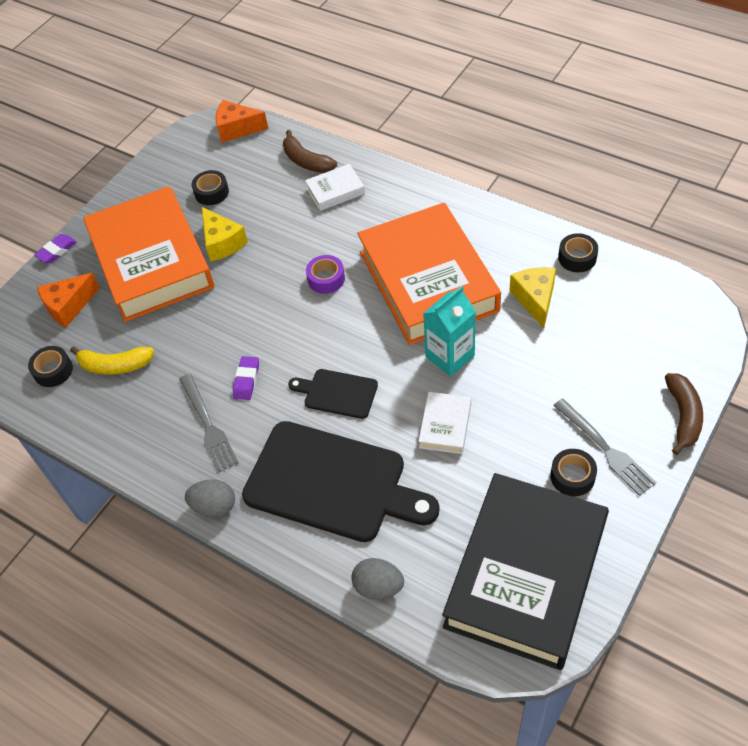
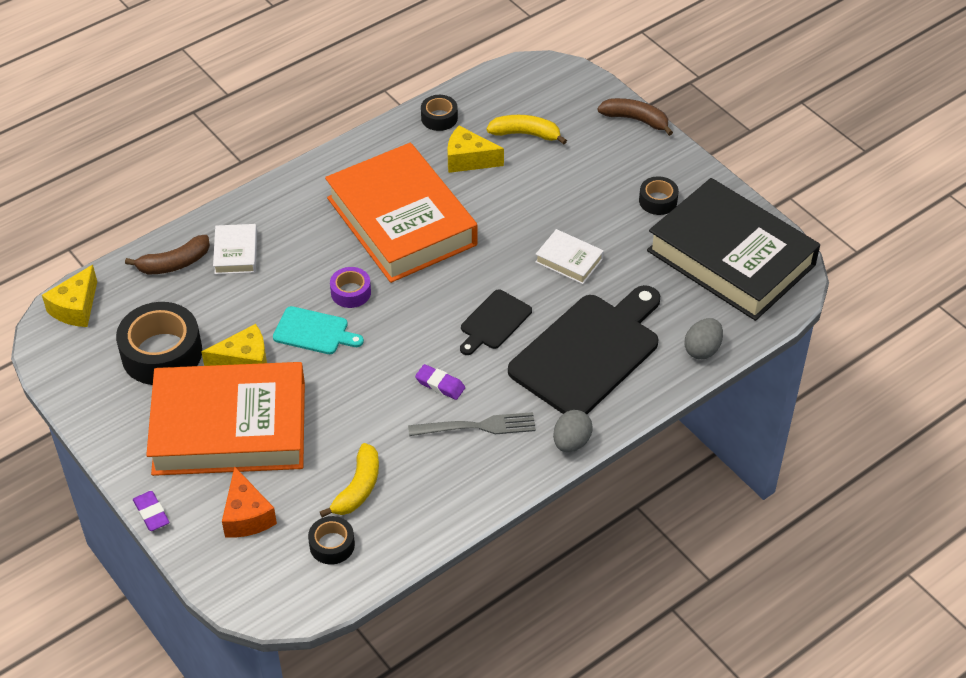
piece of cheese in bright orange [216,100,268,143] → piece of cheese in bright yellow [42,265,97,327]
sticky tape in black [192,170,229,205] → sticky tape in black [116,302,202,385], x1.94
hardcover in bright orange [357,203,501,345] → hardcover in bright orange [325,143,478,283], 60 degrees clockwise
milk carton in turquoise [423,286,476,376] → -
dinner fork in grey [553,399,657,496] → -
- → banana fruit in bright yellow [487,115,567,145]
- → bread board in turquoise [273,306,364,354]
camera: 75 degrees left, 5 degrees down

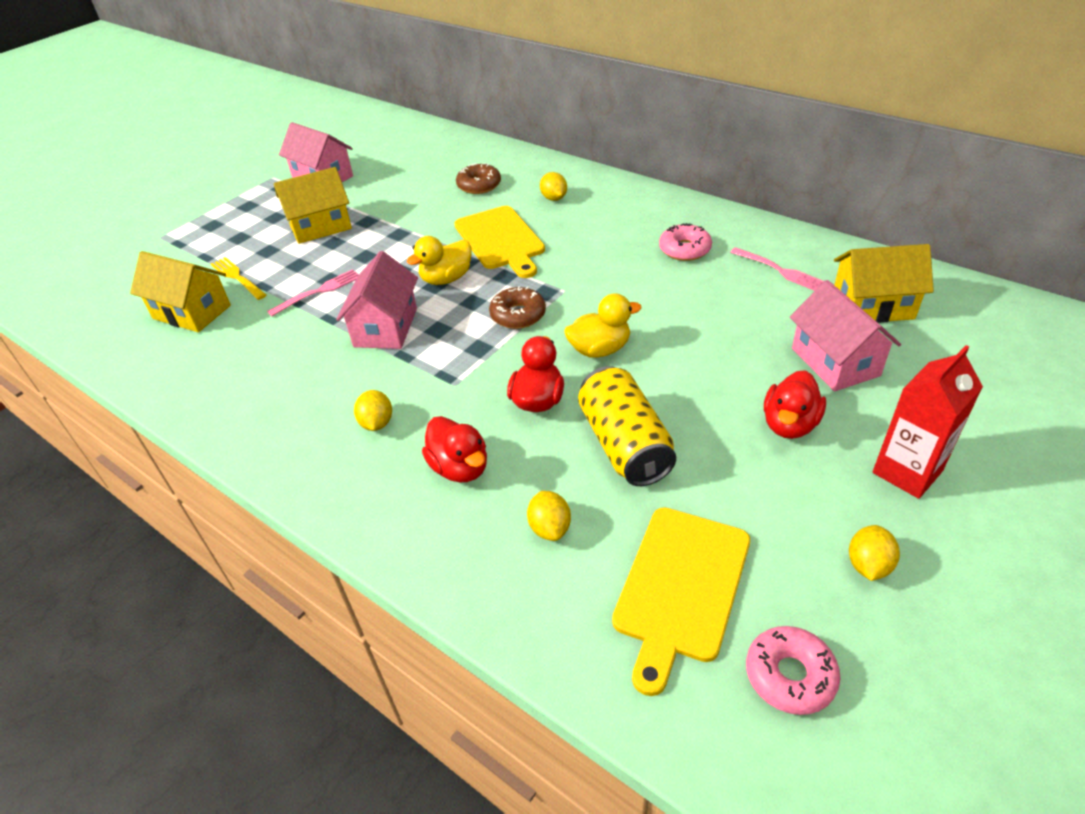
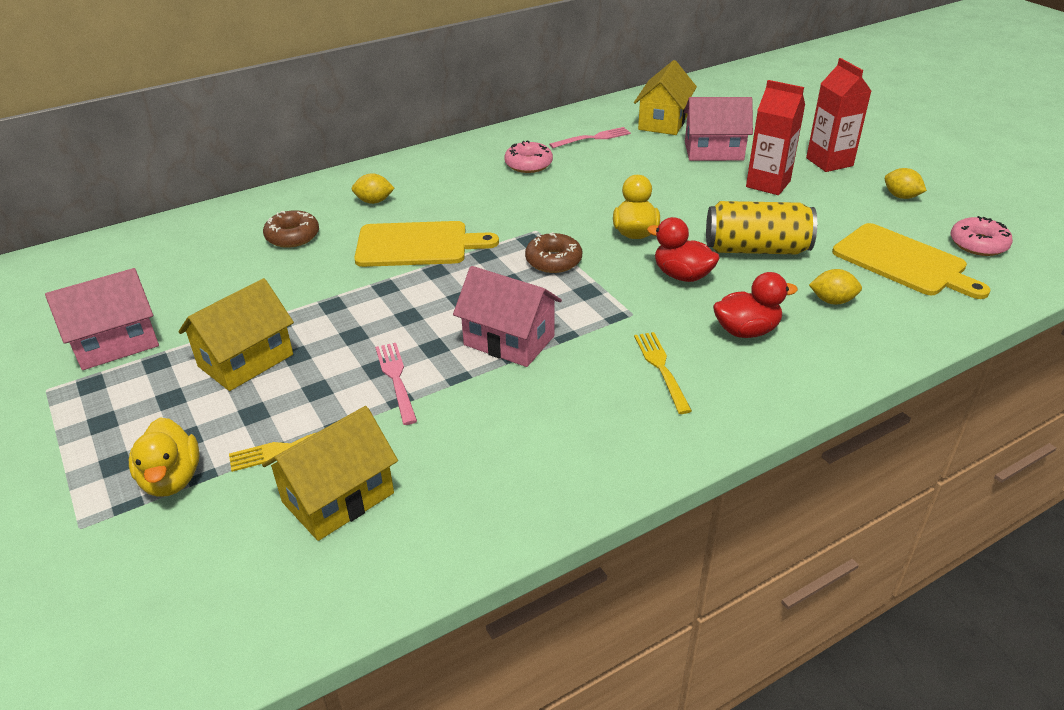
house in bright yellow [274,167,352,244] → house in bright yellow [178,278,294,391], 45 degrees clockwise
rubber duck in bright yellow [407,236,471,285] → rubber duck in bright yellow [129,417,200,497], shifted
rubber duck in crimson [764,370,826,439] → milk carton in crimson [746,80,805,195]
toy lemon in bright yellow [354,390,392,431] → dinner fork in bright yellow [634,332,692,414]
camera: 70 degrees left, 5 degrees down

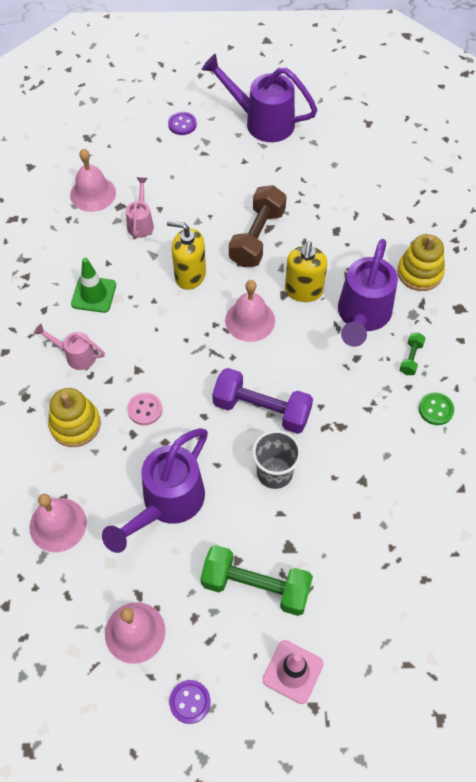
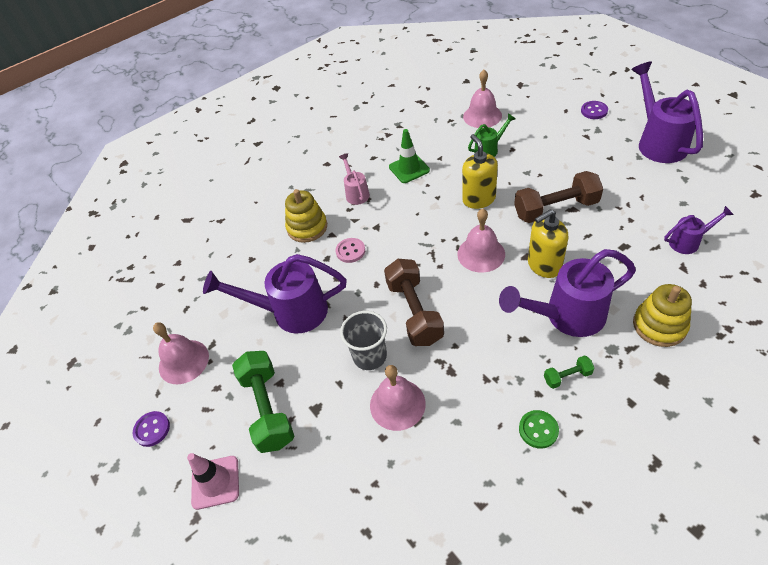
watering pot in rose-pink [126,177,154,238] → watering pot in emerald [468,113,516,157]
hand weight in royal purple [212,368,313,434] → hand weight in dark brown [384,259,444,346]
hand bell in rose-pink [29,494,87,552] → hand bell in rose-pink [370,365,426,431], shifted
- → watering pot in royal purple [664,206,734,254]
camera: 60 degrees right, 10 degrees down

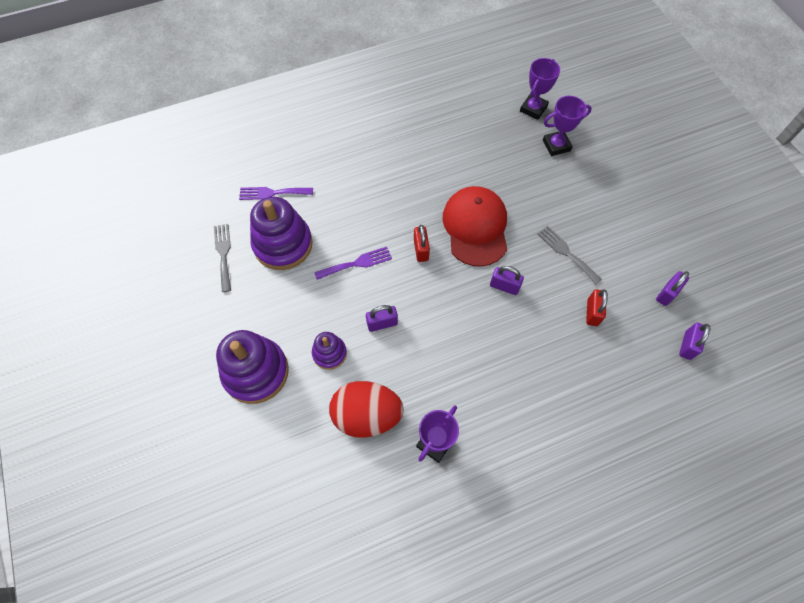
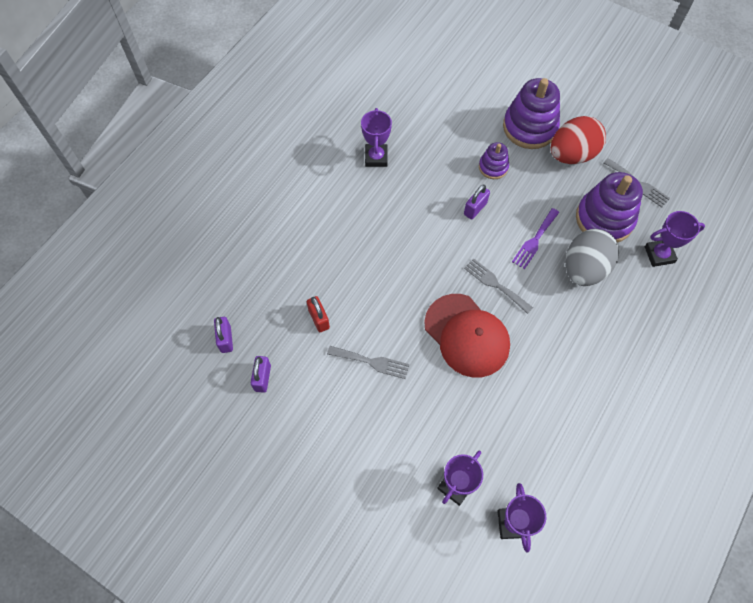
dinner fork in royal purple [239,187,313,200] → award cup in royal purple [645,211,705,267]
padlock in crimson [414,225,430,262] → dinner fork in grey [464,258,533,314]
padlock in royal purple [490,266,524,295] → -
egg shape in crimson [329,381,404,438] → egg shape in crimson [551,116,606,164], shifted
- → egg shape in grey [566,229,619,286]
camera: 145 degrees right, 0 degrees up

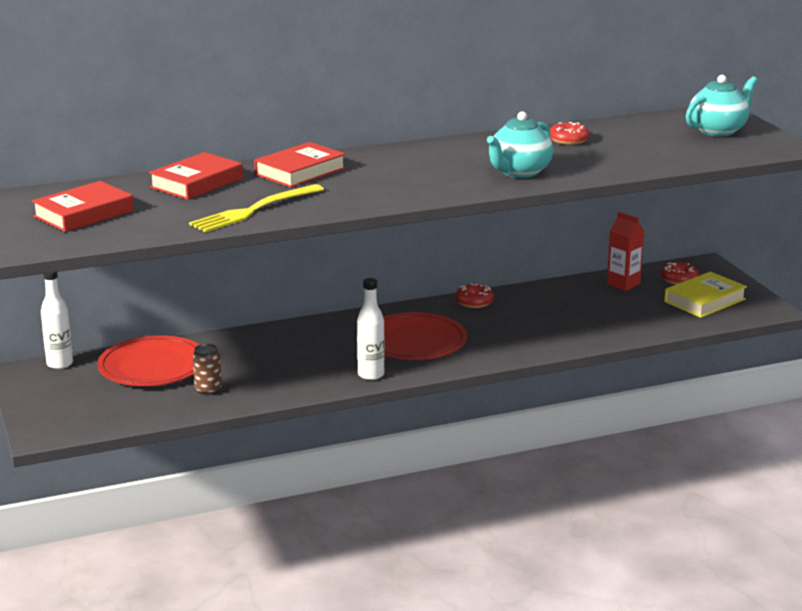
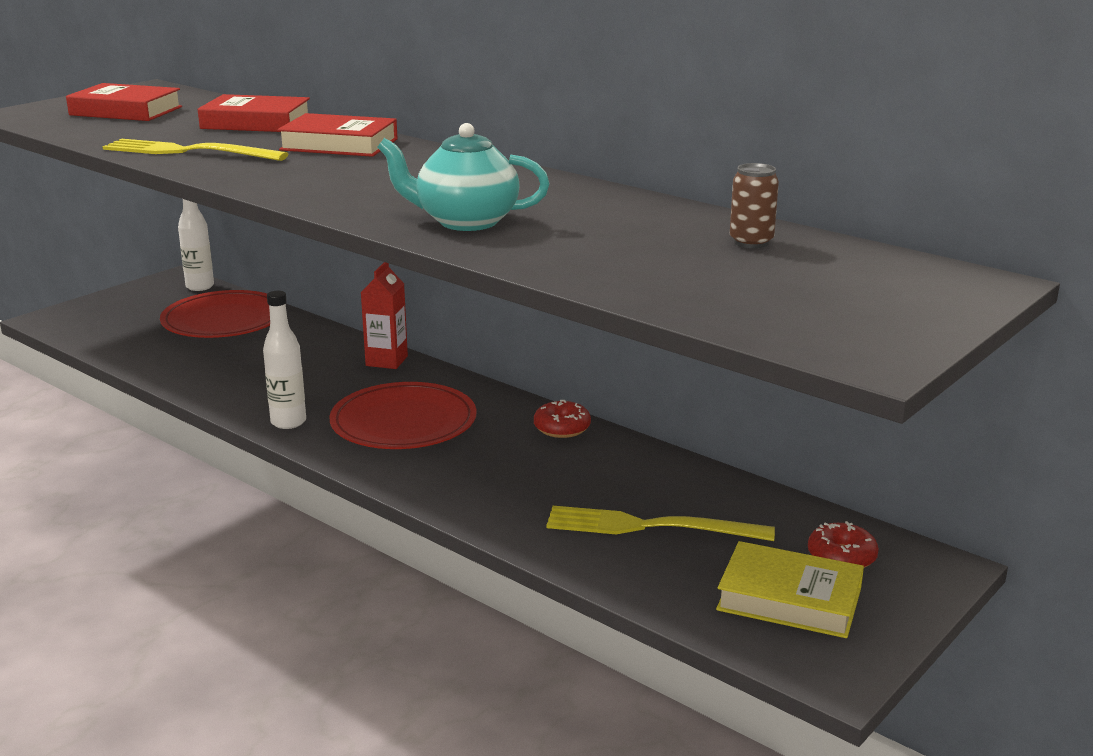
tea pot in turquoise [686,75,758,137] → -
donut in crimson [550,122,590,145] → -
milk carton in crimson [607,212,644,291] → milk carton in crimson [361,262,408,369], shifted
soda can in dark brown [193,344,222,395] → soda can in dark brown [730,163,779,248], shifted
- → dinner fork in bright yellow [547,506,775,541]
camera: 60 degrees right, 0 degrees up

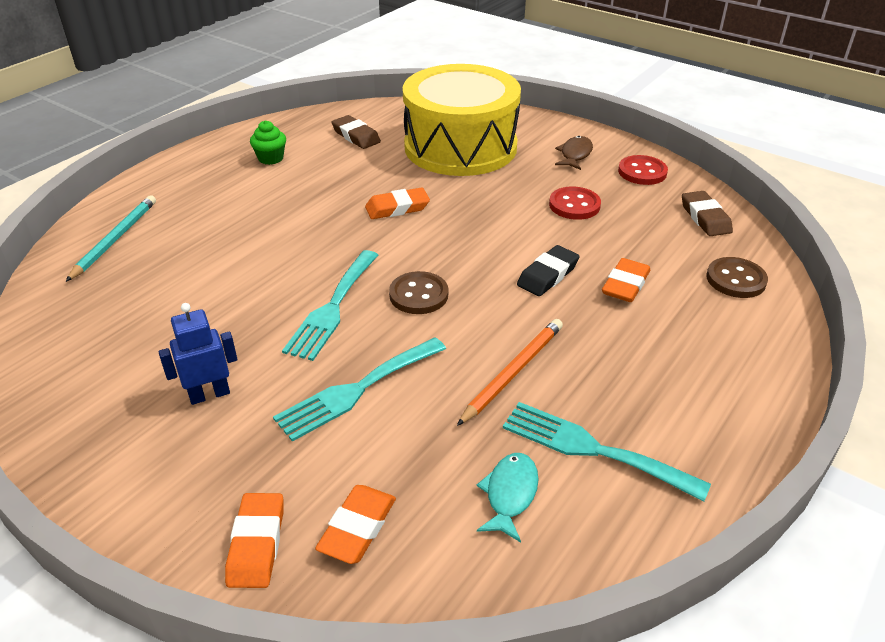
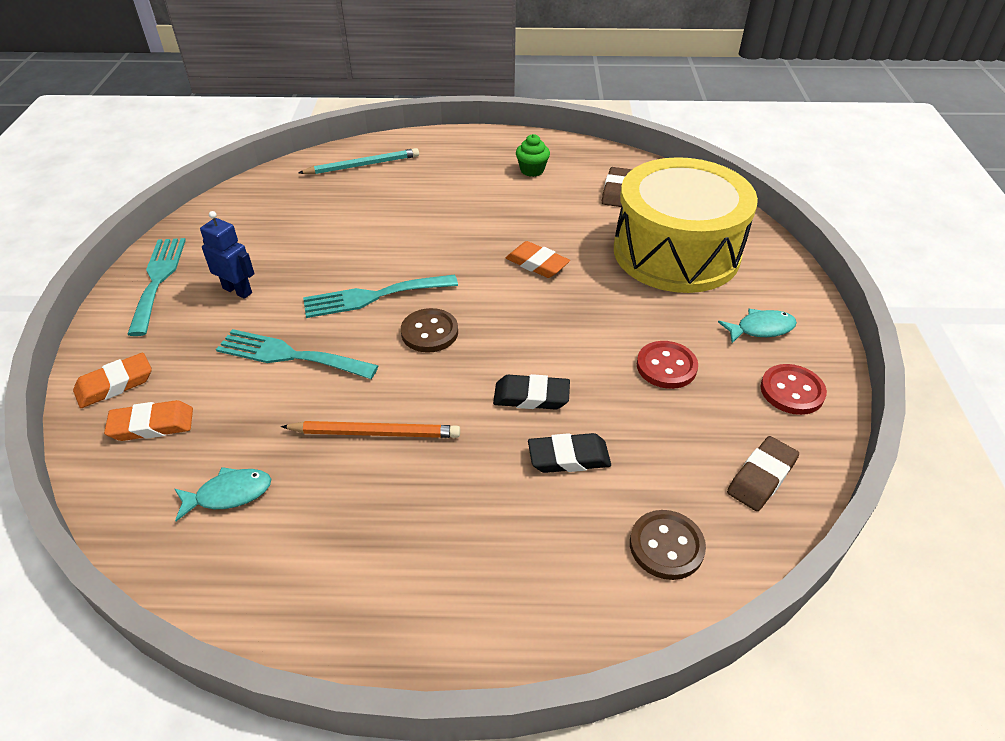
toy fish in dark brown [555,136,593,170] → toy fish in turquoise [718,309,797,343]
gum eraser in bright orange [602,258,650,302] → gum eraser in black [528,433,611,473]
dinner fork in turquoise [503,402,711,502] → dinner fork in turquoise [127,238,186,336], shifted
camera: 55 degrees right, 5 degrees up

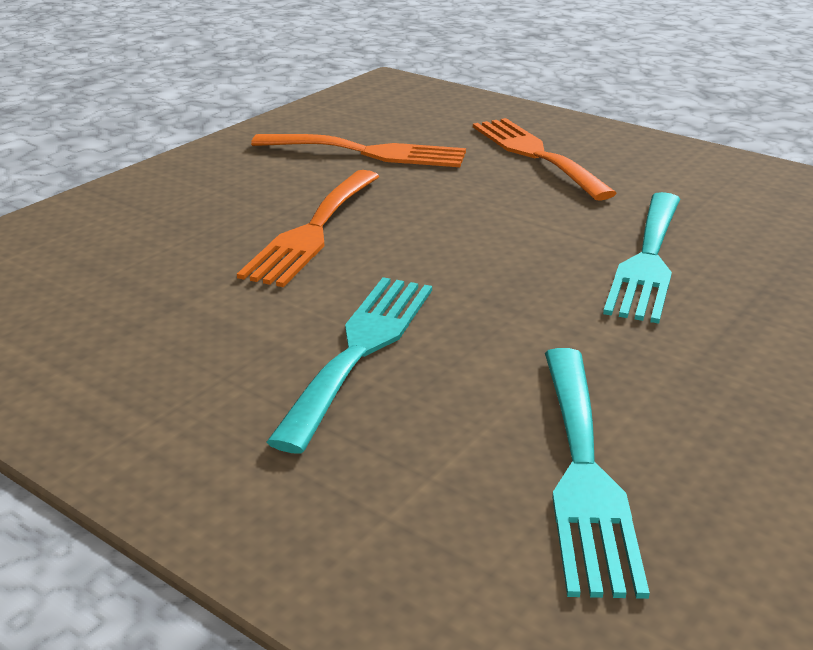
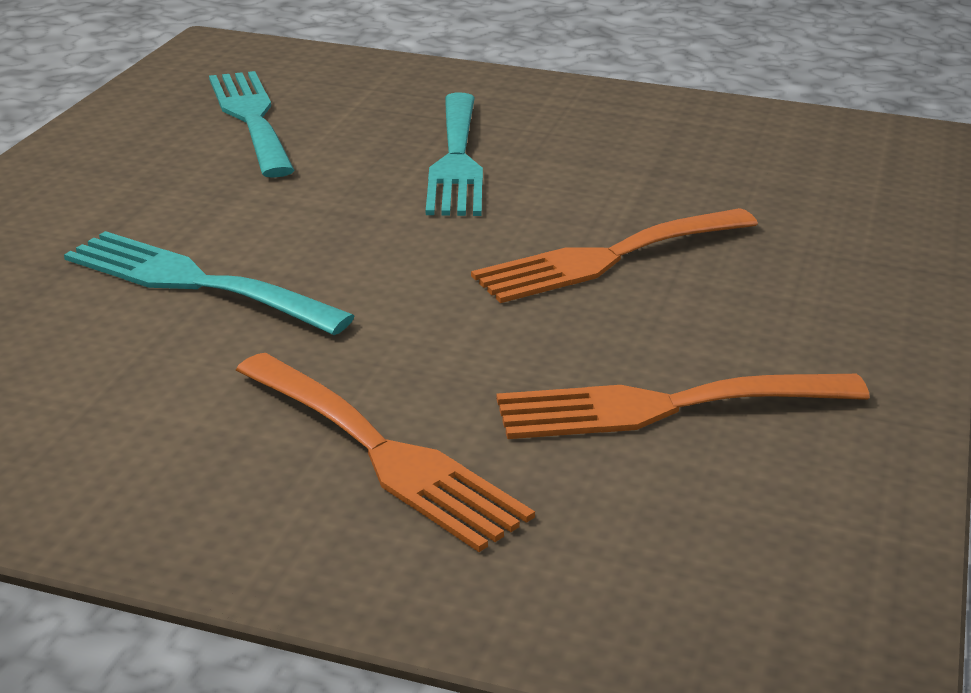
dinner fork in bright orange [237,170,380,287] → dinner fork in bright orange [471,208,758,303], 120 degrees counterclockwise
dinner fork in turquoise [603,192,680,324] → dinner fork in turquoise [64,231,355,335], 60 degrees counterclockwise
camera: 160 degrees right, 0 degrees up

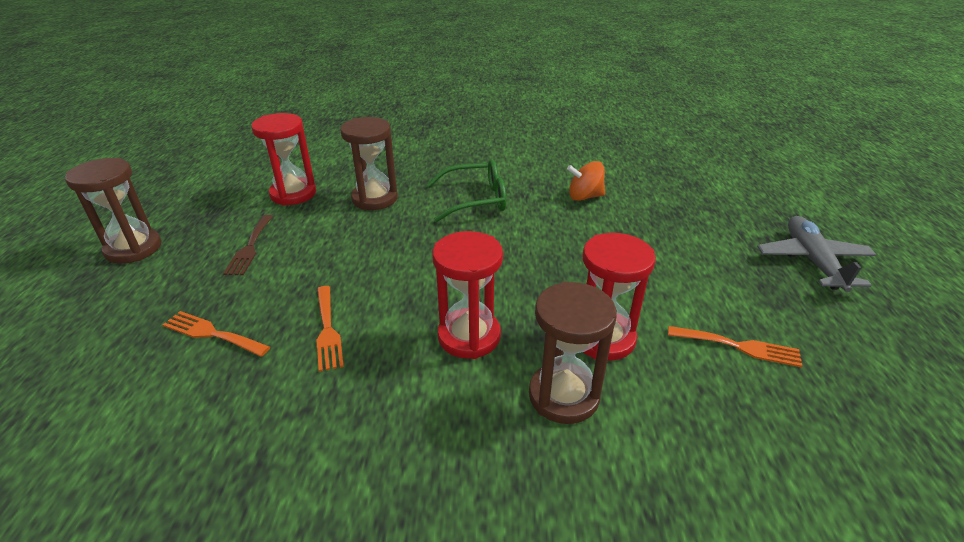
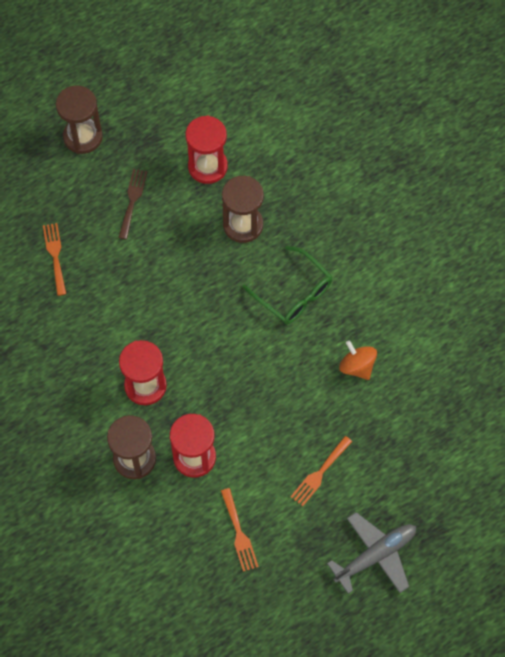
dinner fork in dark brown [223,215,273,275] → dinner fork in dark brown [118,169,147,240], 135 degrees clockwise
dinner fork in bright orange [316,286,344,372] → dinner fork in bright orange [291,436,352,506], shifted
camera: 55 degrees right, 30 degrees up

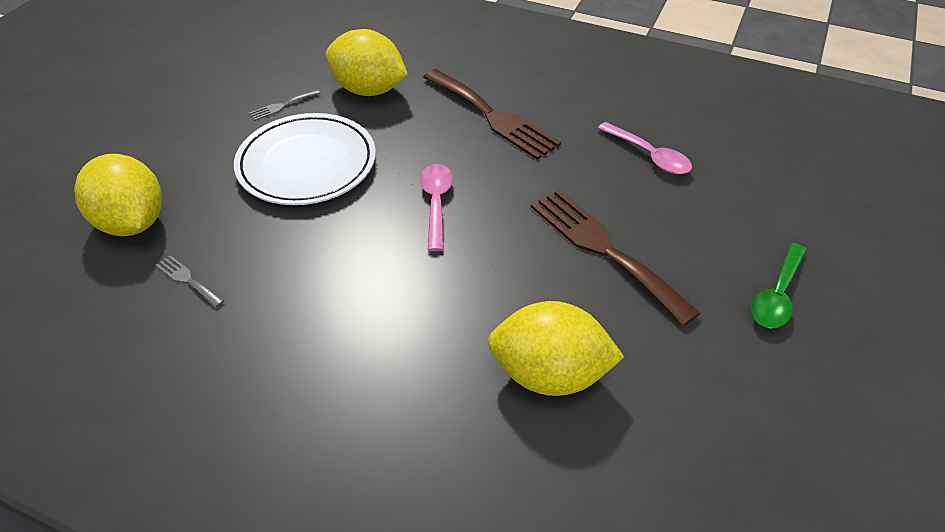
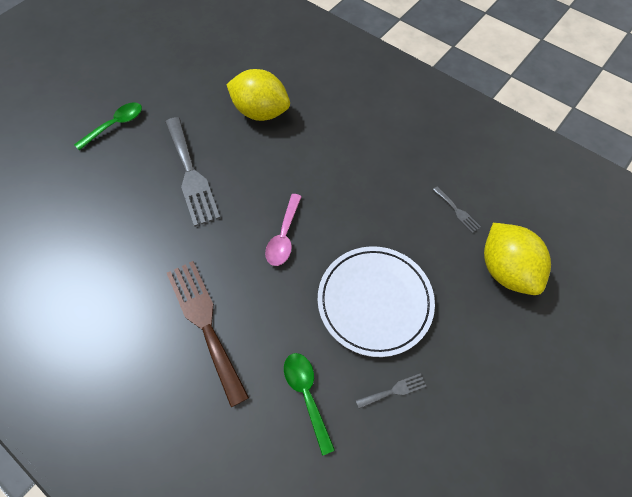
toy lemon in bright yellow [326,29,408,96] → teaspoon in emerald [284,353,335,456]
teaspoon in rose-pink [598,122,692,174] → -
dinner fork in dark brown [531,189,701,326] → dinner fork in grey [165,117,220,227]
camera: 165 degrees left, 15 degrees up

